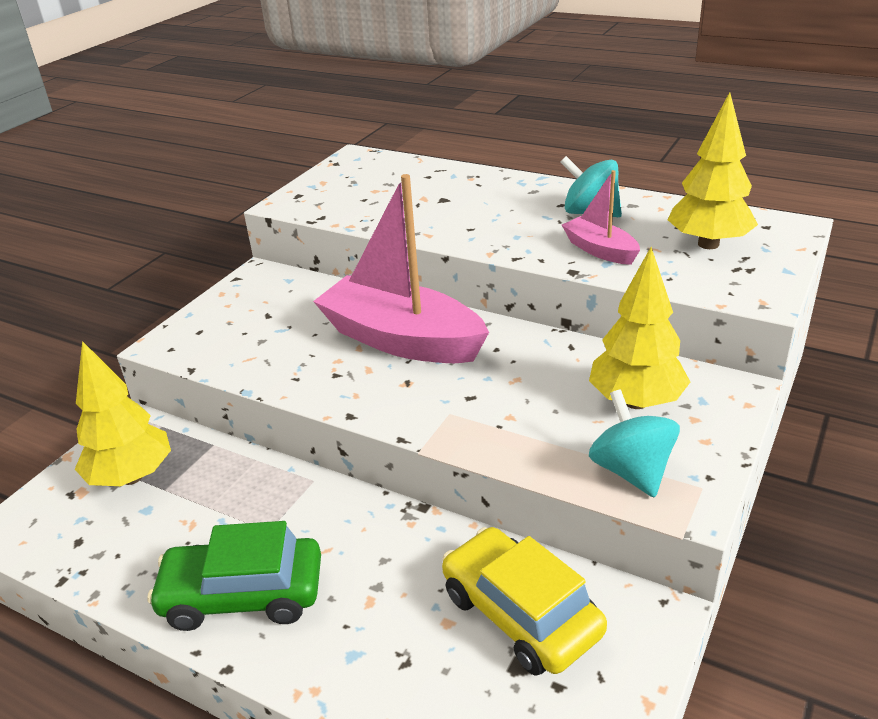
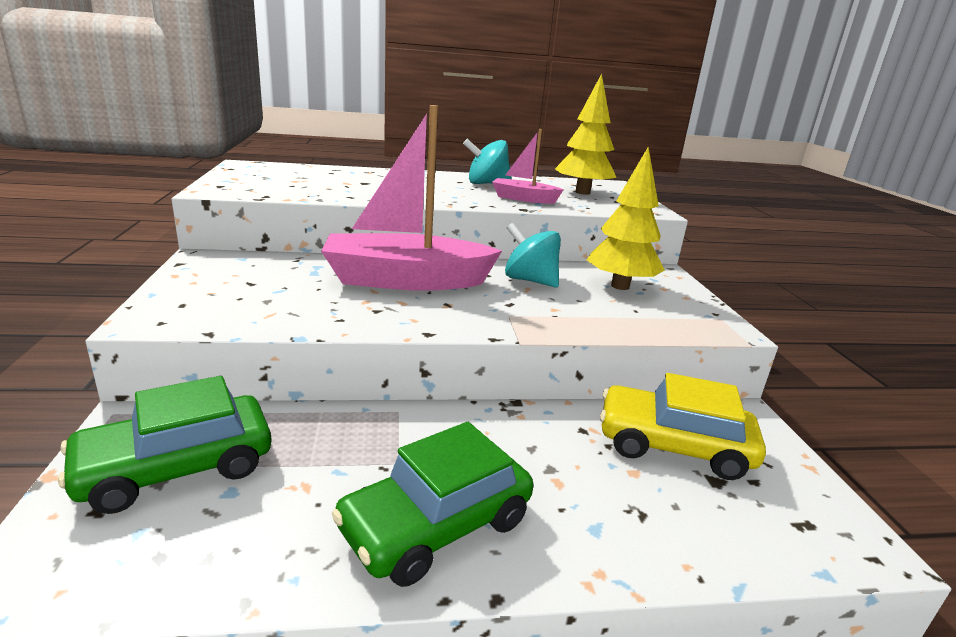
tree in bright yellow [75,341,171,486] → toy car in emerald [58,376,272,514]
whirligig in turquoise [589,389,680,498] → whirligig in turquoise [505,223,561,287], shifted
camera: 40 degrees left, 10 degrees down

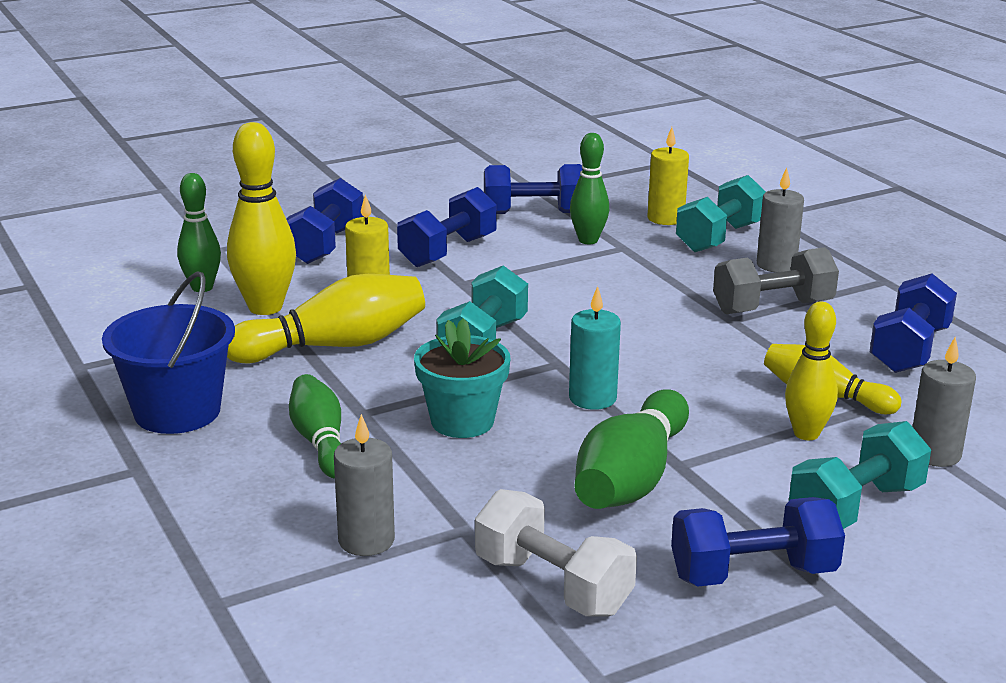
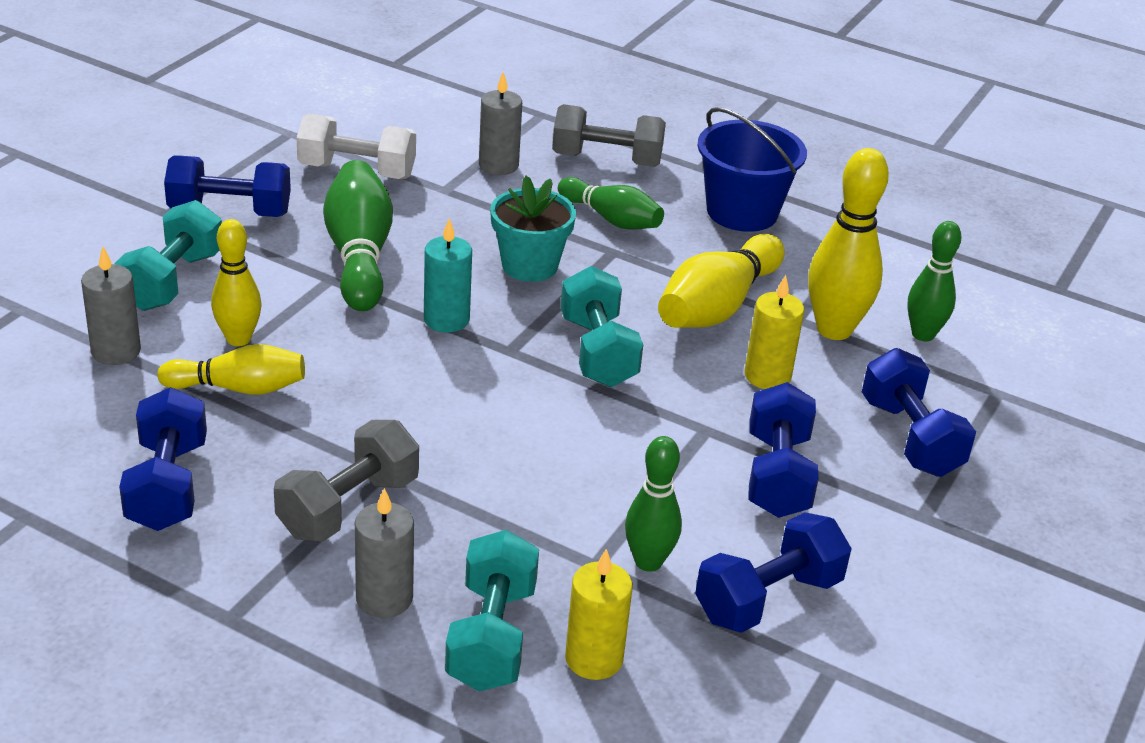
hand weight in royal blue [671,497,845,586] → hand weight in royal blue [164,156,291,217], 45 degrees clockwise
- → hand weight in grey [552,104,666,167]
camera: 145 degrees right, 10 degrees up

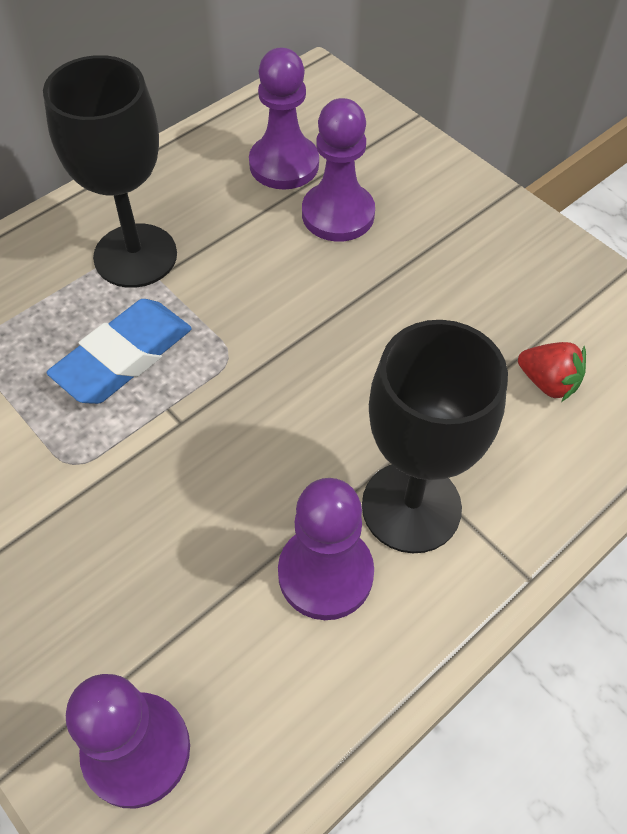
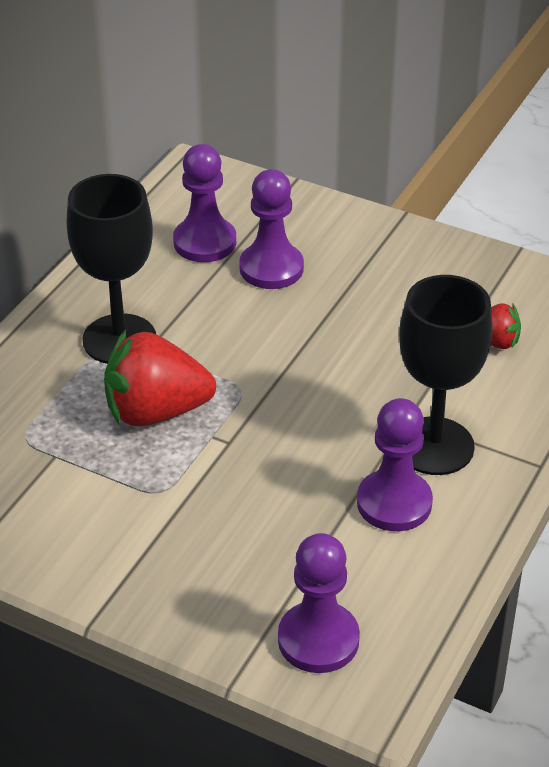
gum eraser in royal blue [47,299,192,404] → berry in crimson [104,330,216,426]
camera: 20 degrees left, 15 degrees down

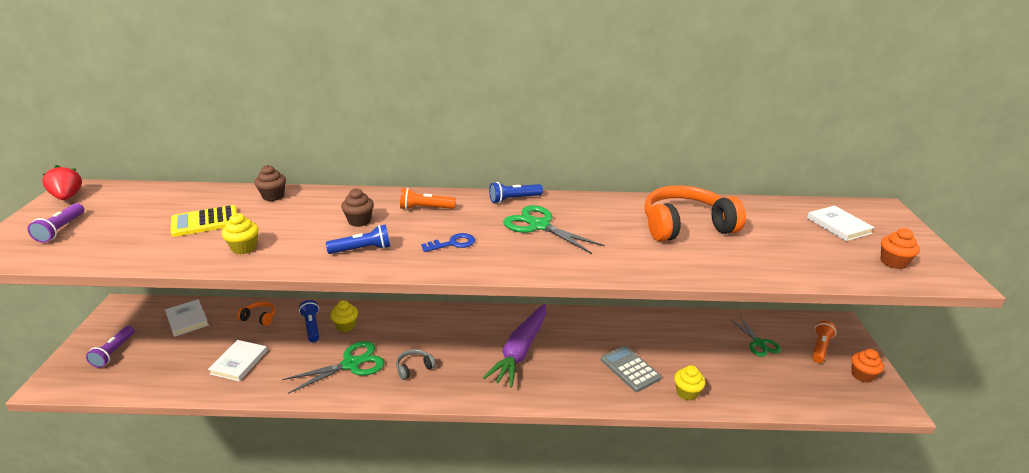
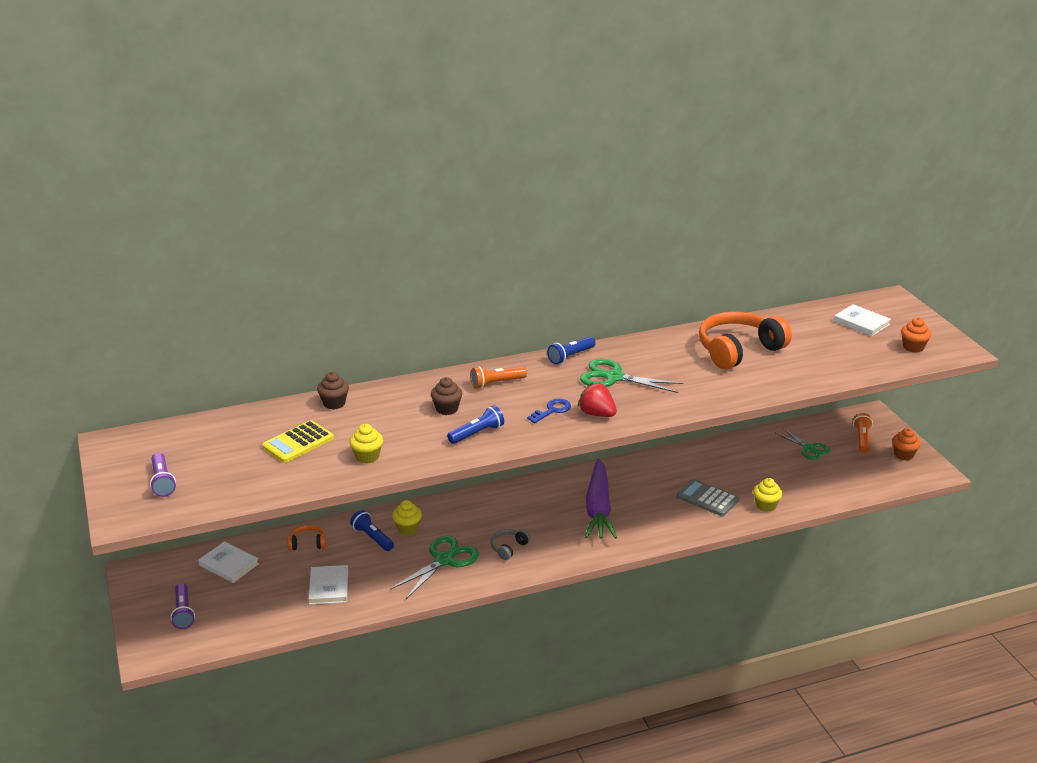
berry in crimson [42,165,82,200] → berry in crimson [578,382,617,417], shifted
camera: 20 degrees left, 0 degrees up

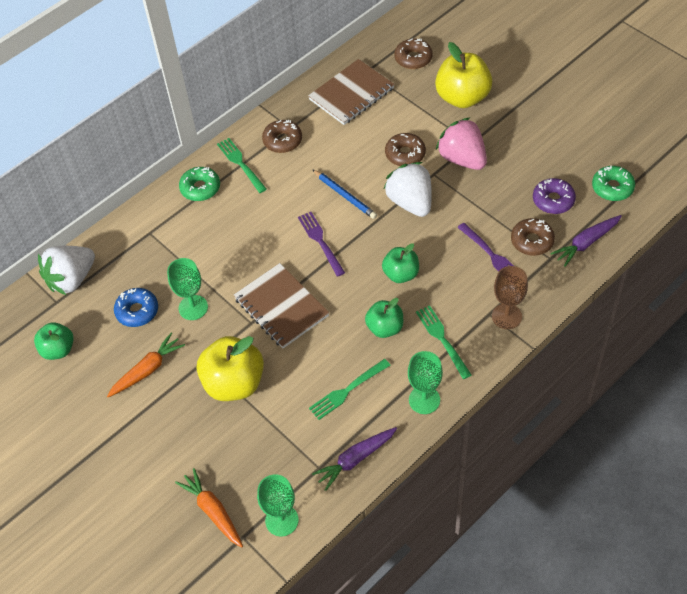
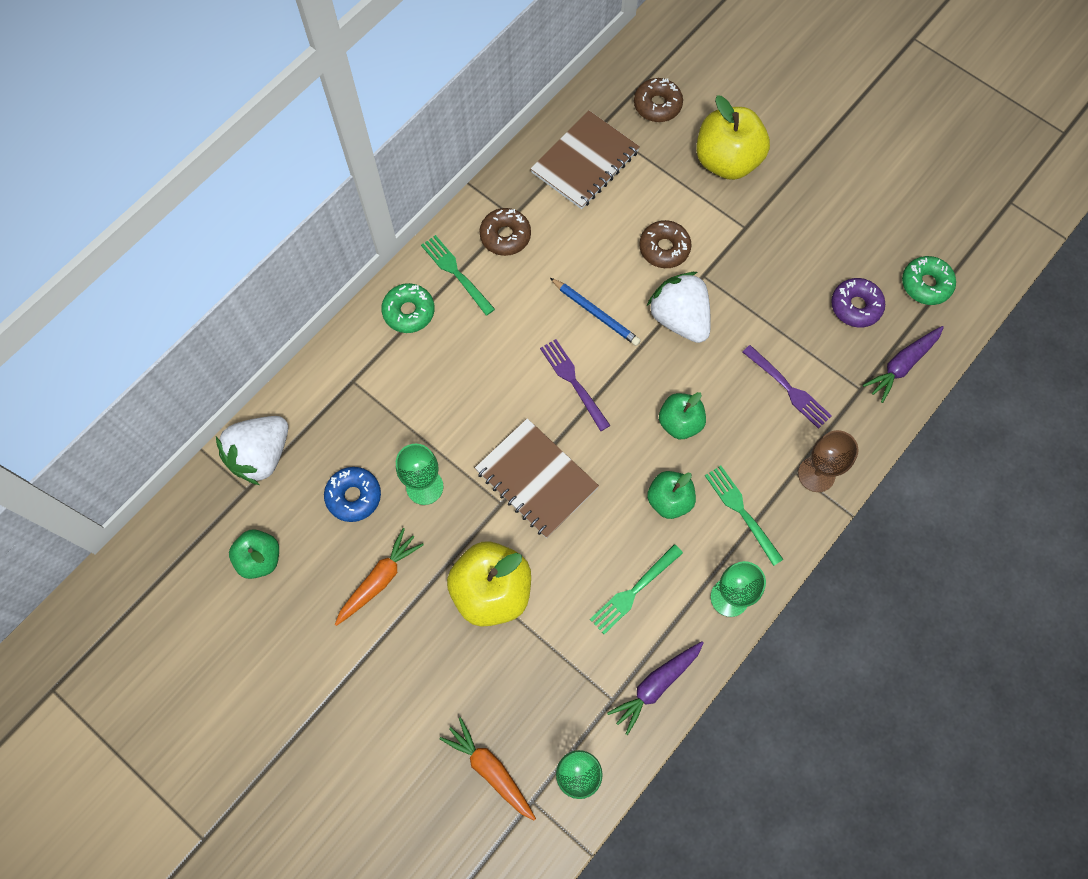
berry in rose-pink [436,117,487,170] → -
donut in dark brown [511,218,555,256] → -
camera: 10 degrees left, 15 degrees up

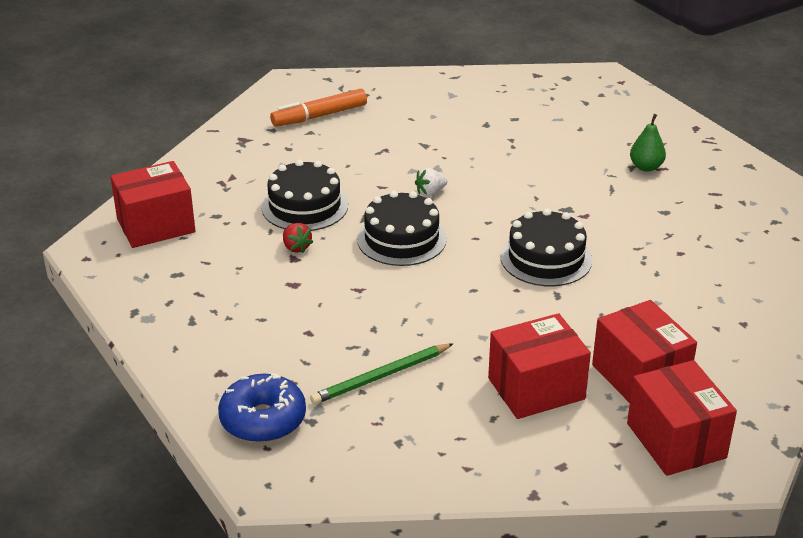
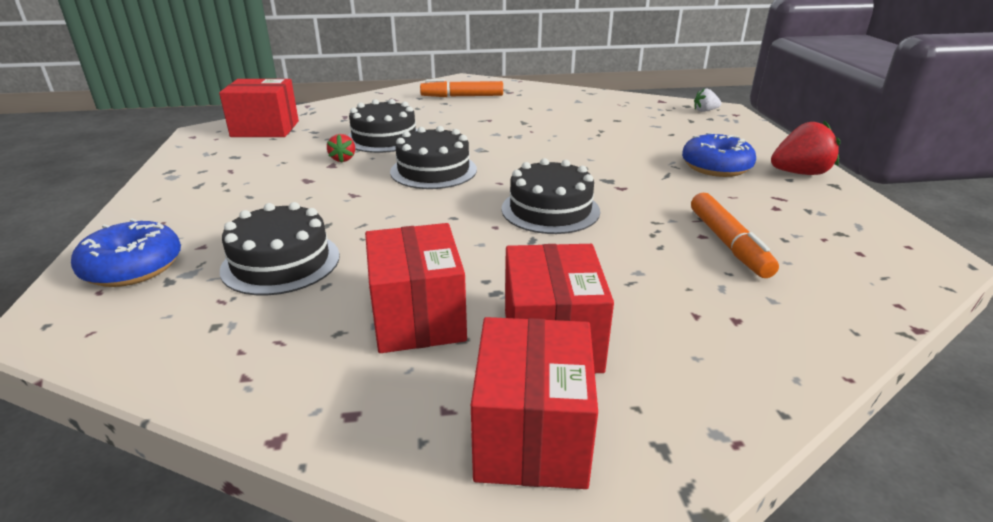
toy pear in emerald [630,114,666,172] → donut in royal blue [682,132,756,177]
berry in white [415,168,447,196] → berry in white [694,88,721,112], shifted
box in crimson [488,313,591,419] → box in crimson [365,223,467,353], 75 degrees clockwise
wooden pencil in emerald [310,343,454,404] → layer cake in black [220,202,340,295]
- → berry in crimson [771,120,840,175]
- → felt pen in bright orange [691,193,779,278]
camera: 25 degrees right, 5 degrees down

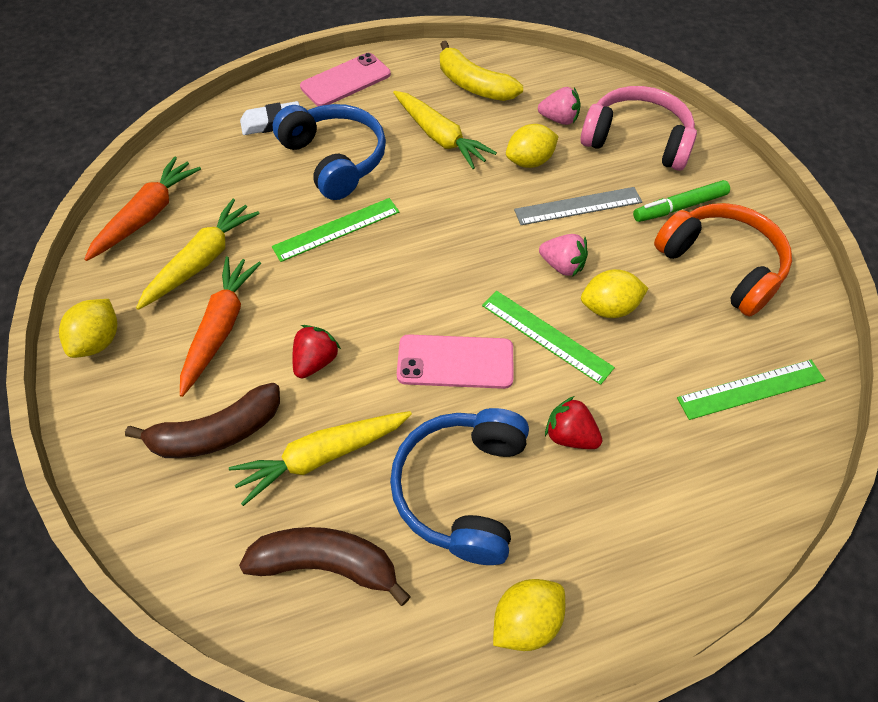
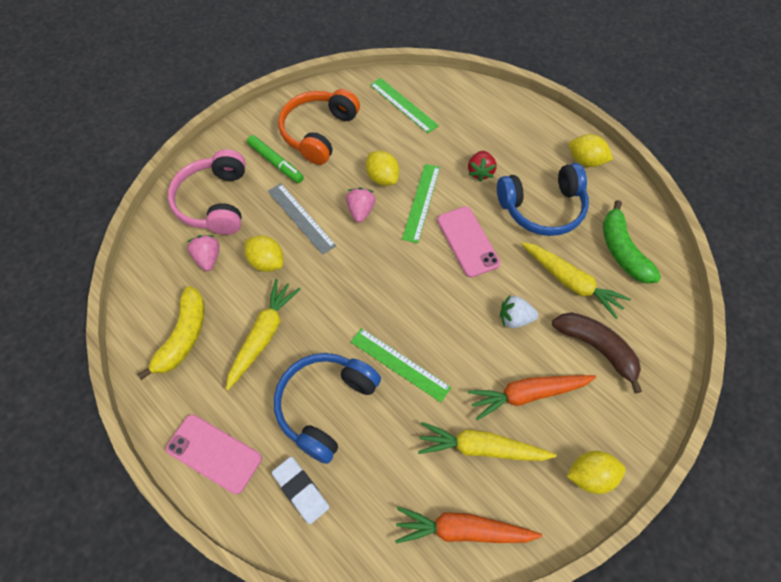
berry in crimson [292,325,341,378] → berry in white [500,294,538,328]
banana fruit in dark brown [239,527,411,606] → banana fruit in emerald [603,200,661,284]
camera: 115 degrees left, 5 degrees up

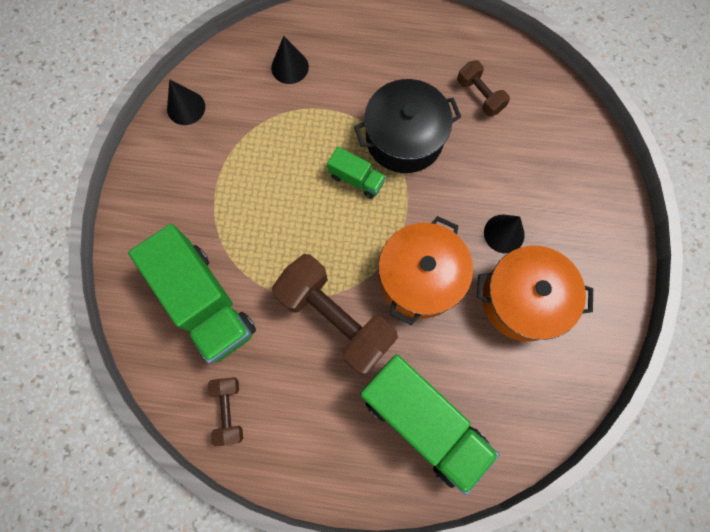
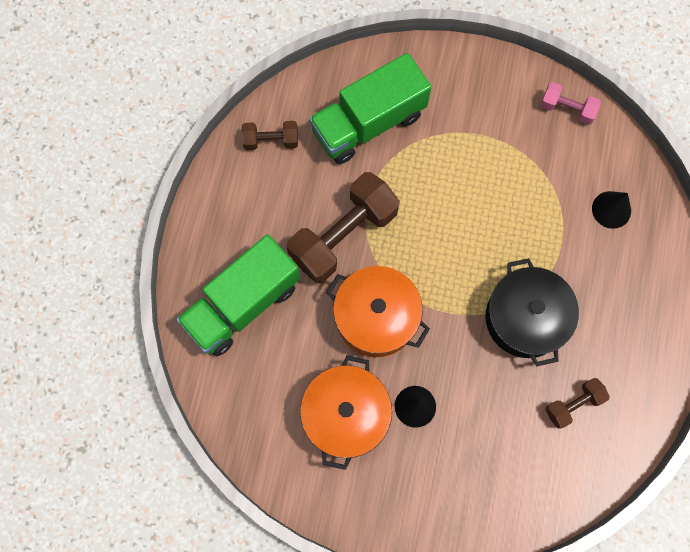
cone in black [167,79,205,125] → hand weight in rose-pink [541,82,601,125]
toy truck in emerald [327,147,386,199] → -
camera: 95 degrees right, 0 degrees up

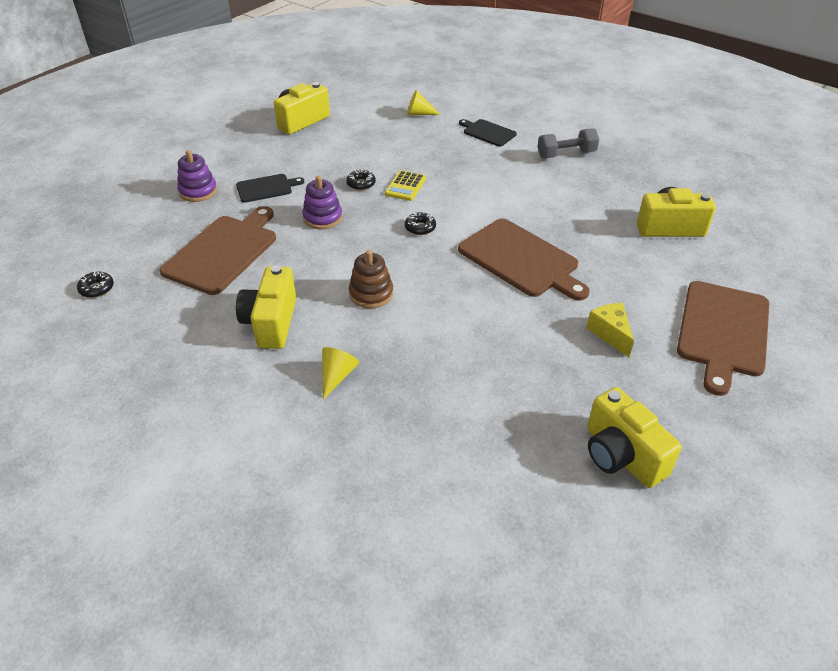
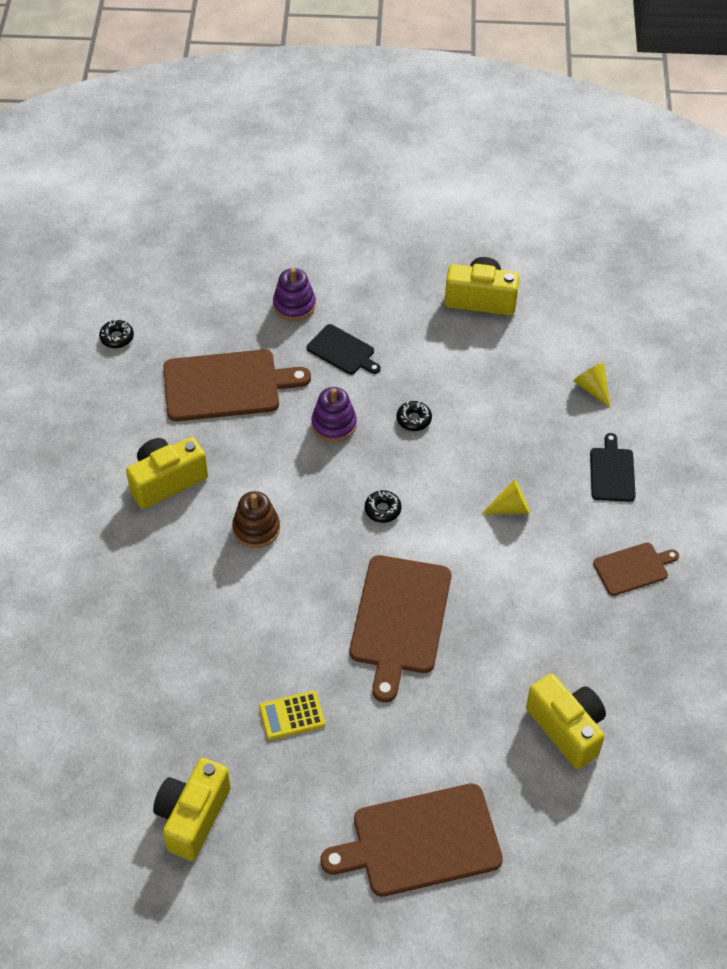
hand weight in grey [538,128,599,158] → bread board in dark brown [593,542,679,596]
adding machine in bright yellow [385,170,426,201] → adding machine in bright yellow [259,691,325,740], shifted
piece of cheese in bright yellow [586,303,634,357] → -
cone in bright yellow [322,347,359,400] → cone in bright yellow [481,479,530,514], shifted
camera: 55 degrees right, 10 degrees up

